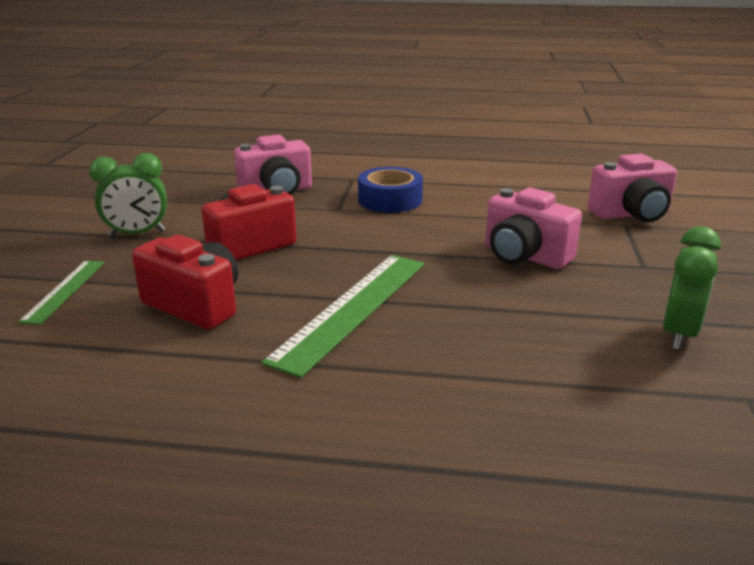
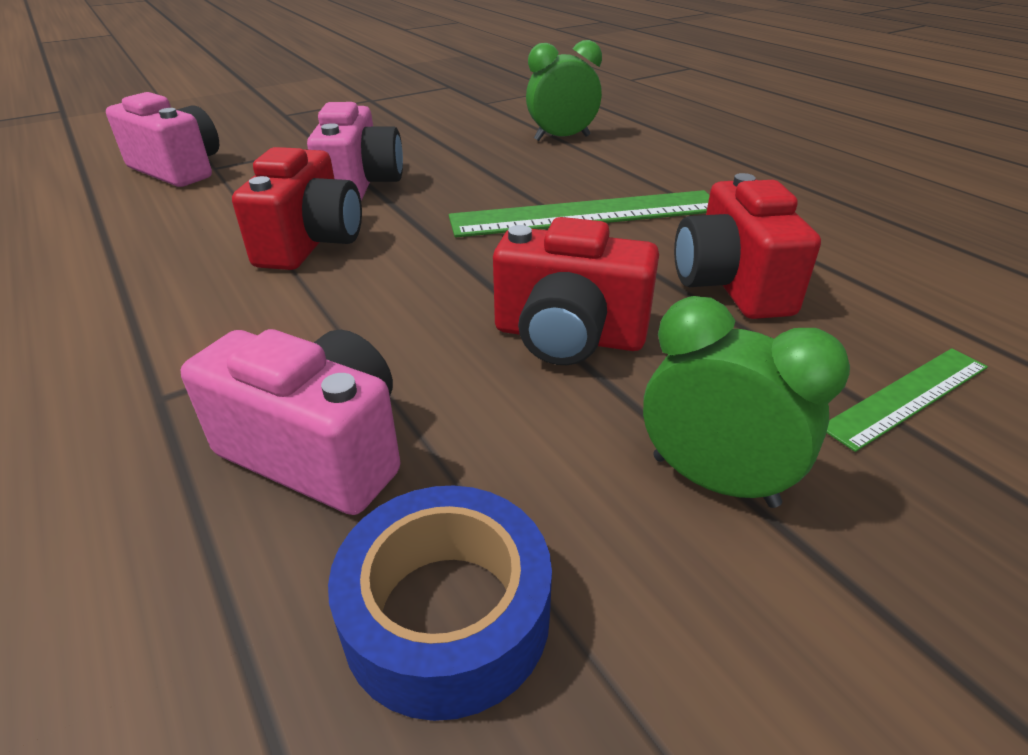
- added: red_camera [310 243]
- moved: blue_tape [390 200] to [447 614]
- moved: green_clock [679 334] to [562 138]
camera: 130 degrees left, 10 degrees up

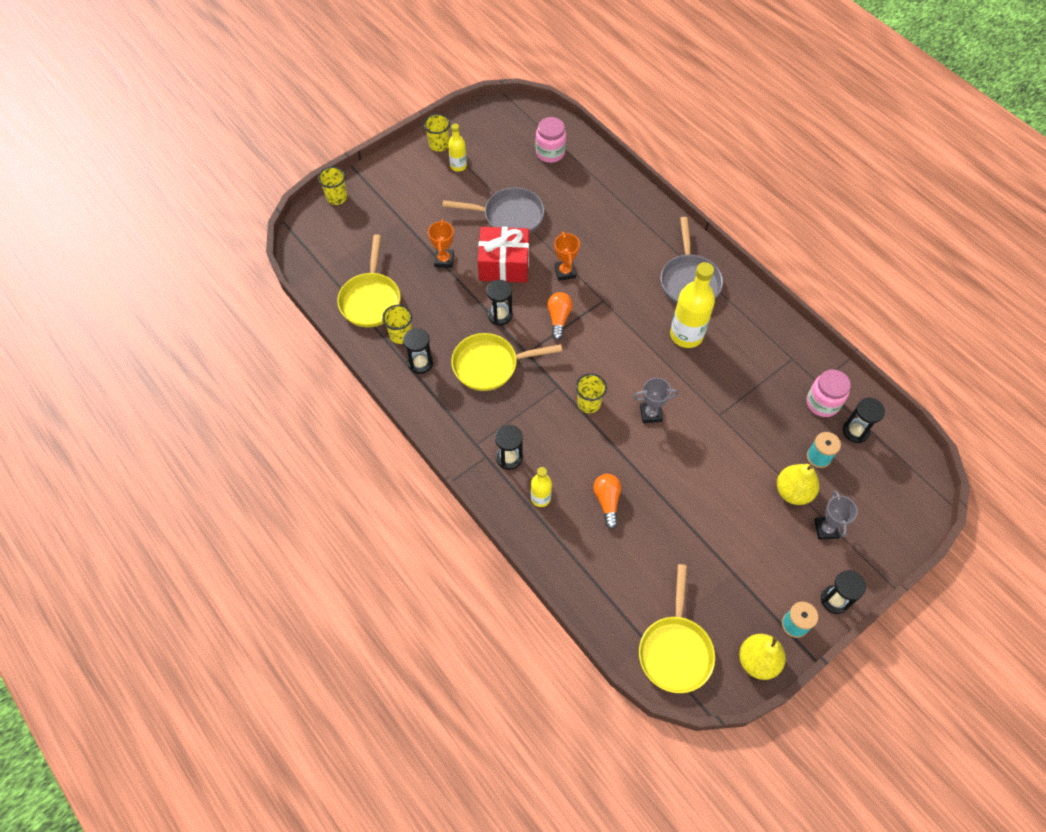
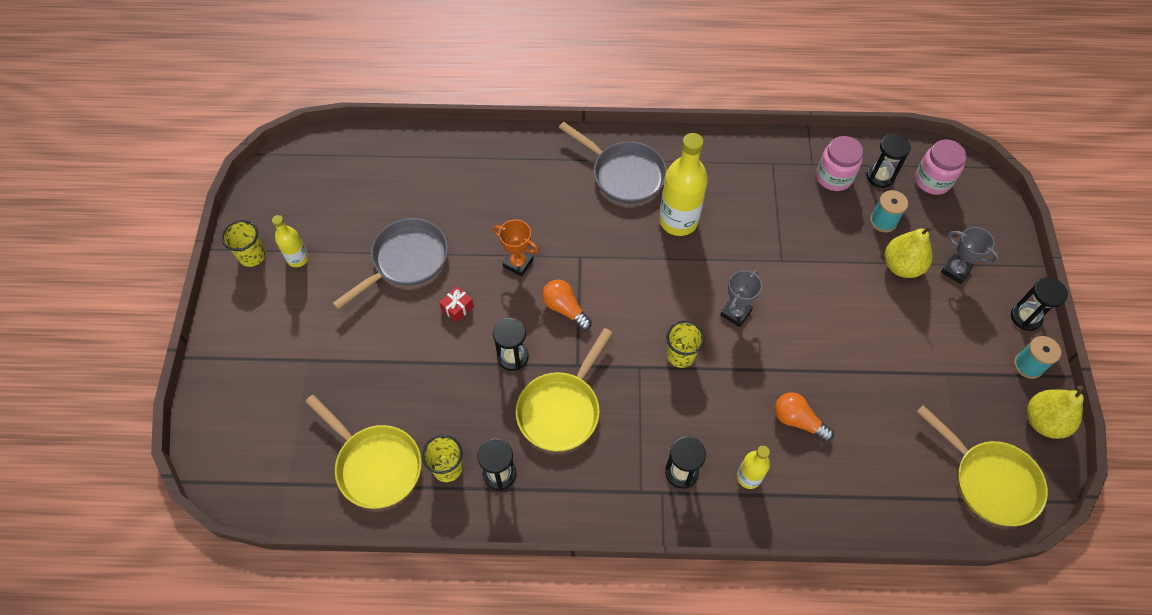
- resized: red_gift [504 264] = [457 308] x0.40
- moved: pink_jar [550 153] to [932 180]
- removed: yellow_cup [337 197]
- removed: orange_trophy [444 260]
camera: 50 degrees left, 0 degrees up

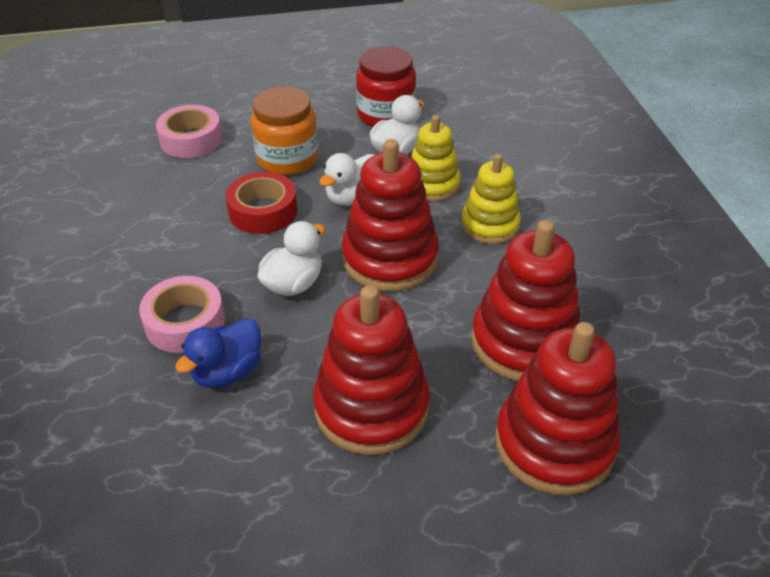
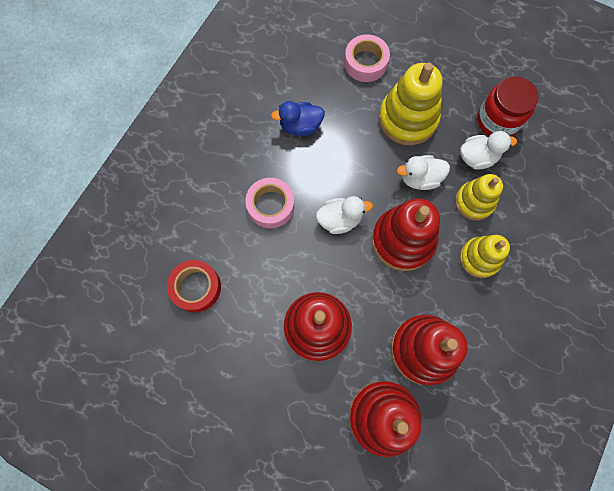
- moved: red_tape [263 211] to [196 287]
- moved: blue_duck [227 372] to [300 126]
- replaced: orange_jar [287 159] to yellow_stacking_toy [407 119]
camera: 40 degrees right, 30 degrees up

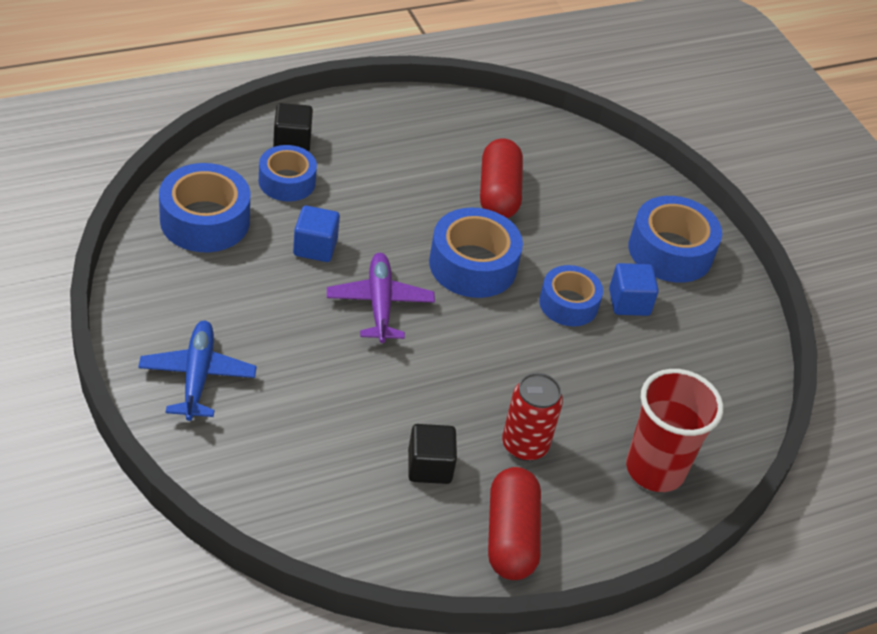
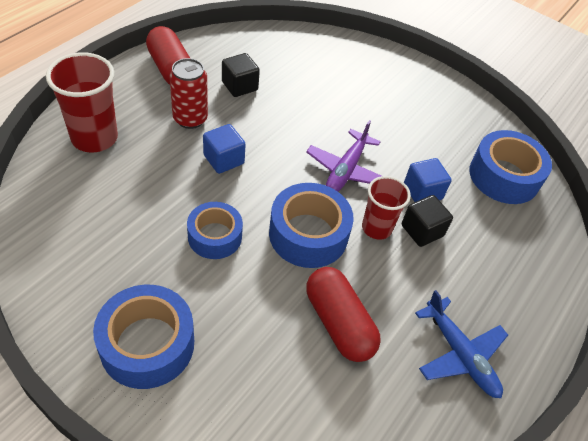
- moved: blue_cube [629 302] to [223 159]
- turned: purple_plane [379 304] = [346 170] 60 degrees clockwise
- added: red_cup [376 228]
- moved: black_cube [292 142] to [422 230]
- moved: blue_plane [197 376] to [459 354]
- removed: blue_tape [287 181]
camera: 150 degrees right, 5 degrees up

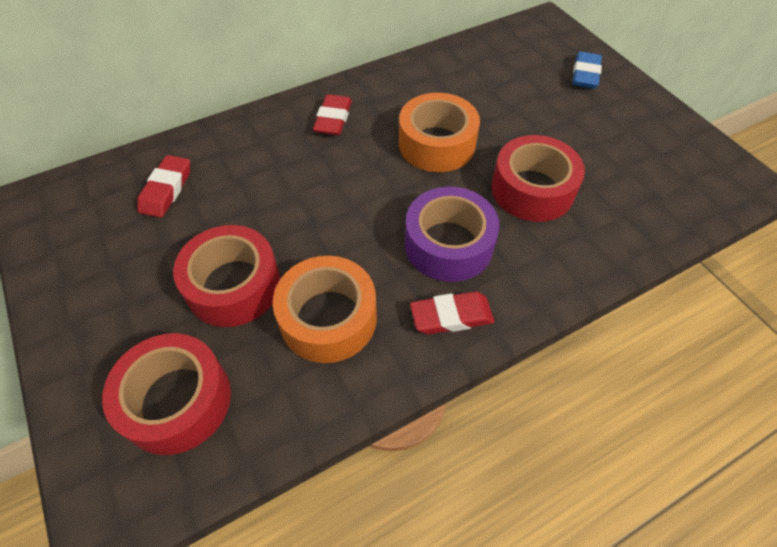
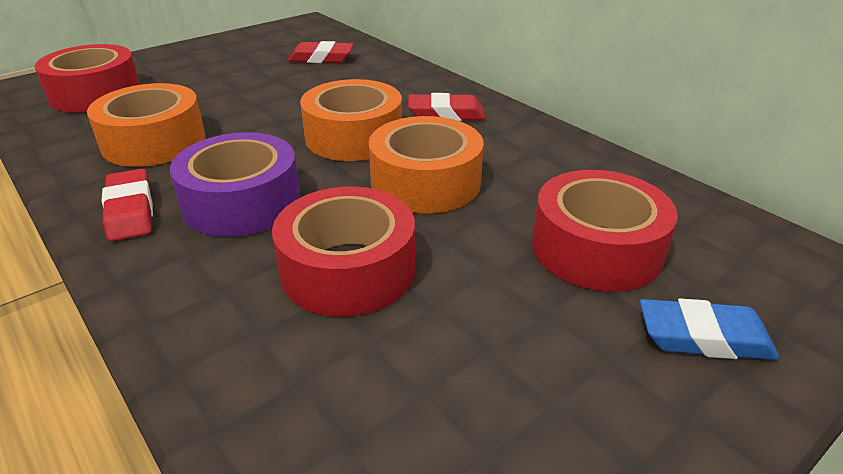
- added: orange_tape [354 137]
- moved: red_tape [233 285] to [596 249]
camera: 80 degrees right, 20 degrees down

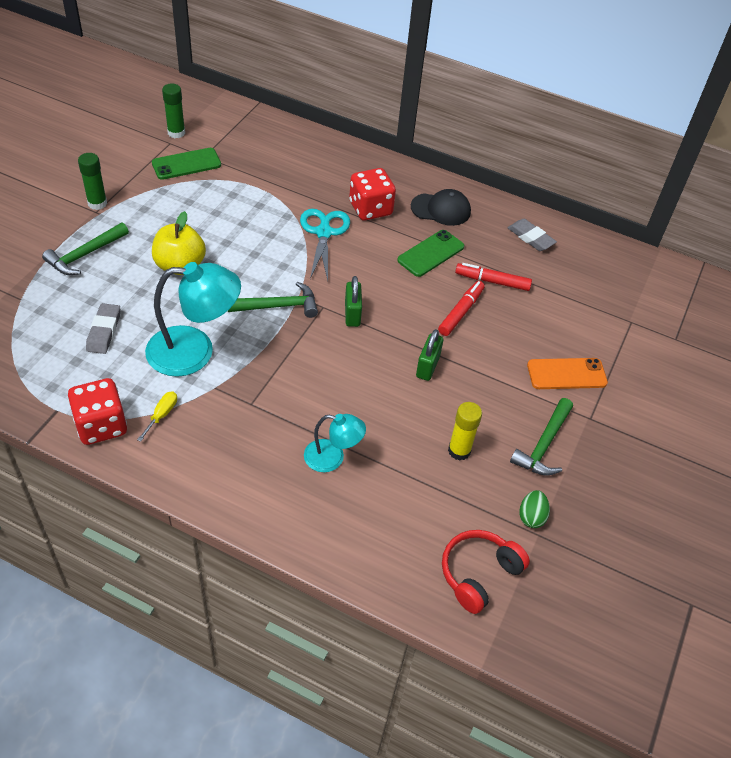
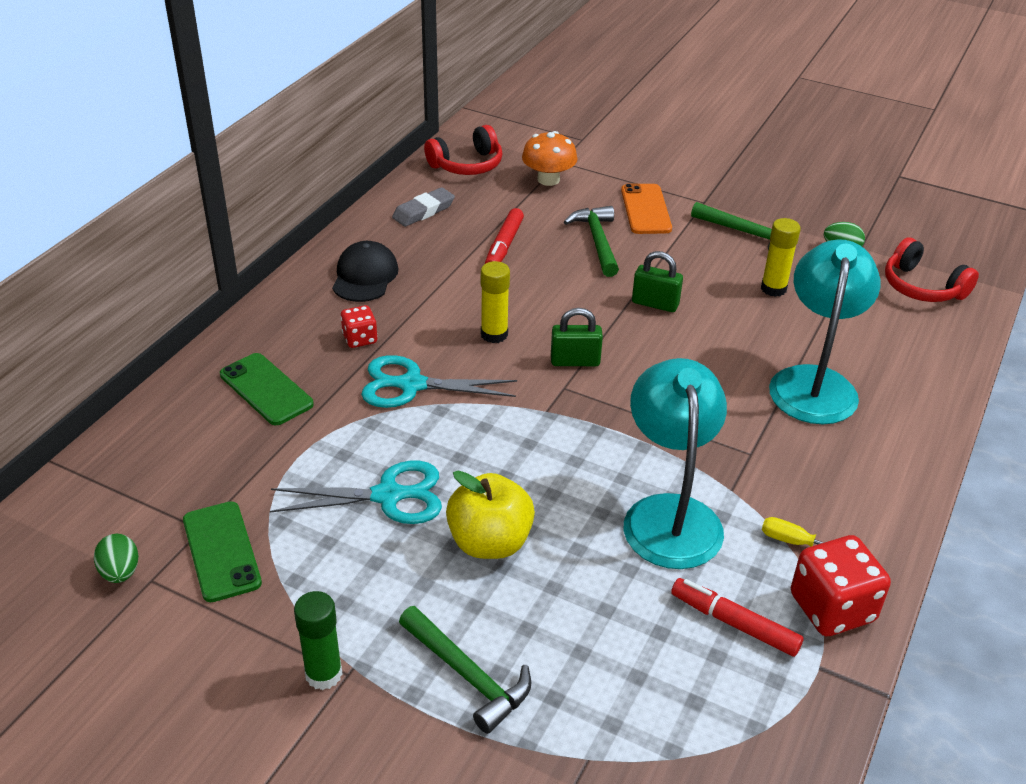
- replaced: green_glue_stick [176 133] to green_egg [120 572]
- moved: green_phone [431 253] to [266 389]
- added: turquoise_scissors [389 496]
- resized: red_dice [370 209] = [360 339] x0.56
- added: red_headphones [467 165]
- added: yellow_glue_stick [494 334]
- added: orange_mushroom [548 179]
- moved: green_hammer [278 306] to [597 241]
- moved: red_marker [460 312] to [735 624]
- resized: turquoise_lamp [332 458] = [814 382] x1.79
- removed: grey_eraser [104 331]
camera: 85 degrees left, 10 degrees down

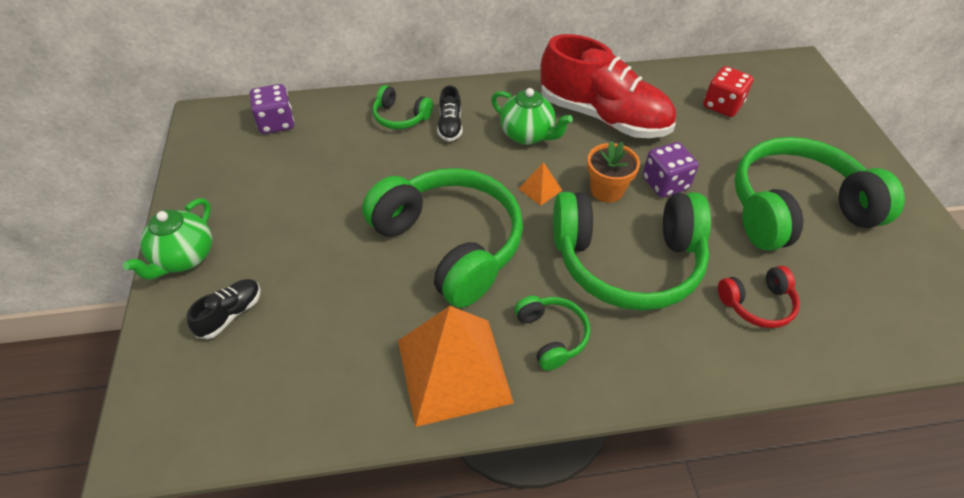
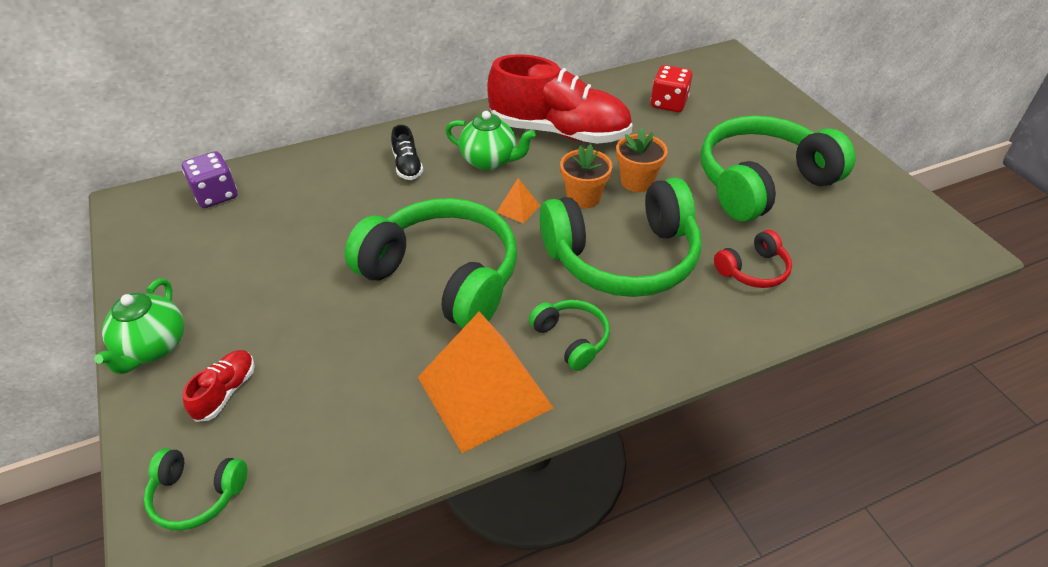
- moved: green_headphones [400 117] to [197 495]
- recoloured: black_shoe [231 314] to red_shoe [226 392]
- replaced: purple_dice [665 183] to orange_flower_pot [637 181]
camera: 15 degrees left, 5 degrees down

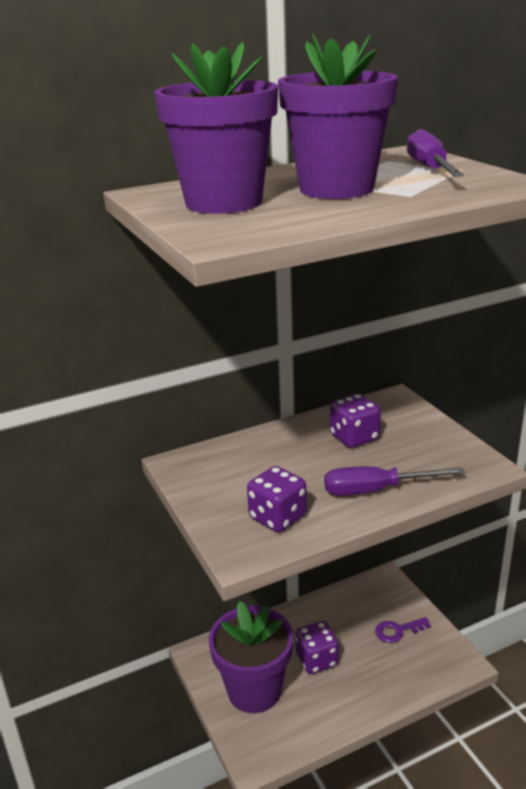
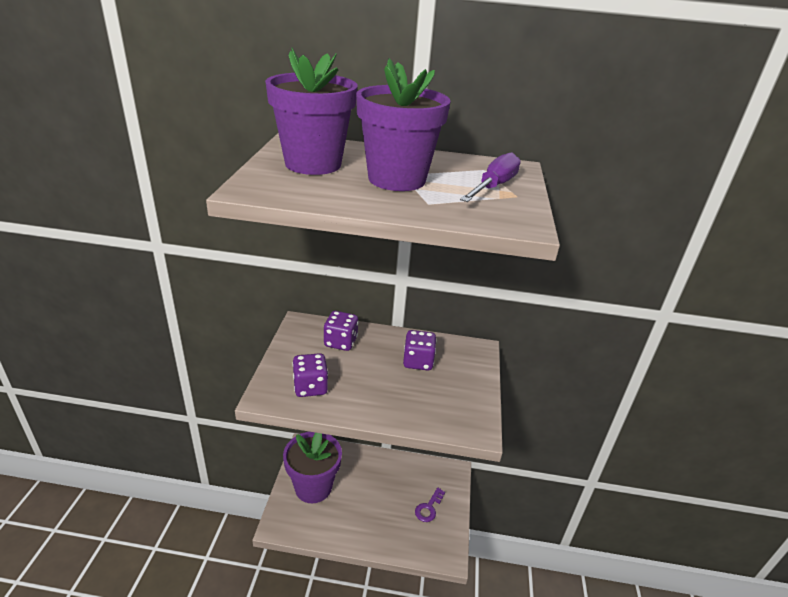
- moved: purple_dice [317 660] to [340 342]
- turned: purple_key [398 631] = [428 508] 75 degrees counterclockwise
- removed: purple_screwdriver [376 490]
camera: 30 degrees right, 5 degrees up

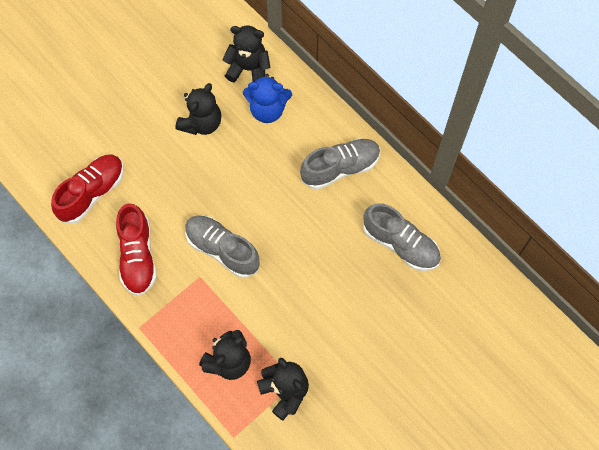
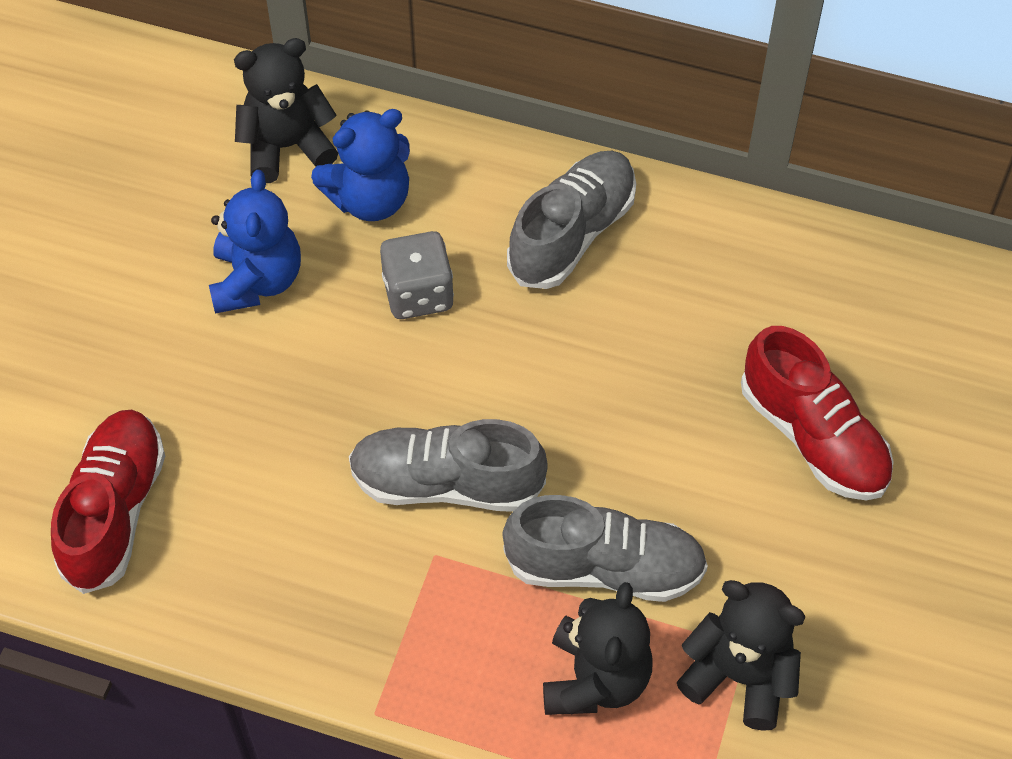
- recoloured: black_teddy_bear [201 123] to blue_teddy_bear [257 280]
- added: grey_dice [418 293]
- moved: grey_shoe [400 244] to [604 567]
- moved: red_shoe [138 256] to [813 437]
camera: 30 degrees left, 10 degrees down

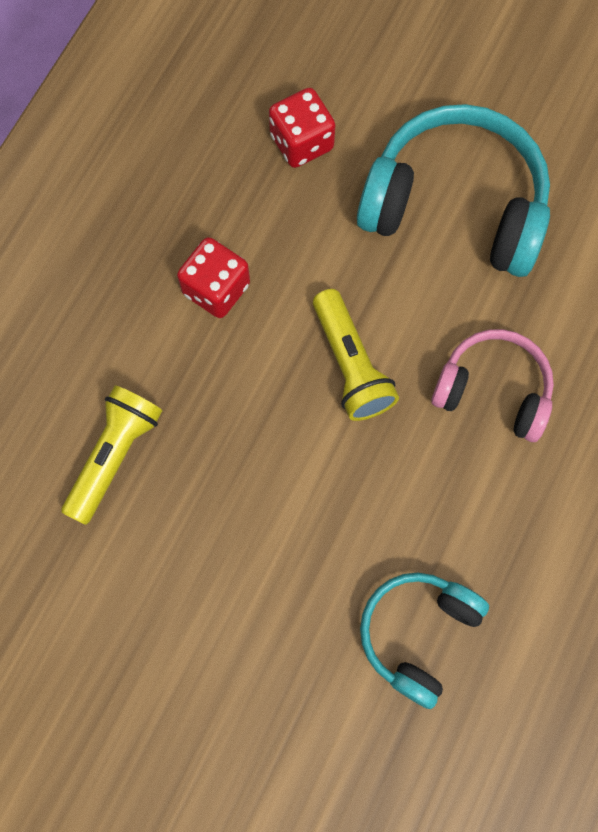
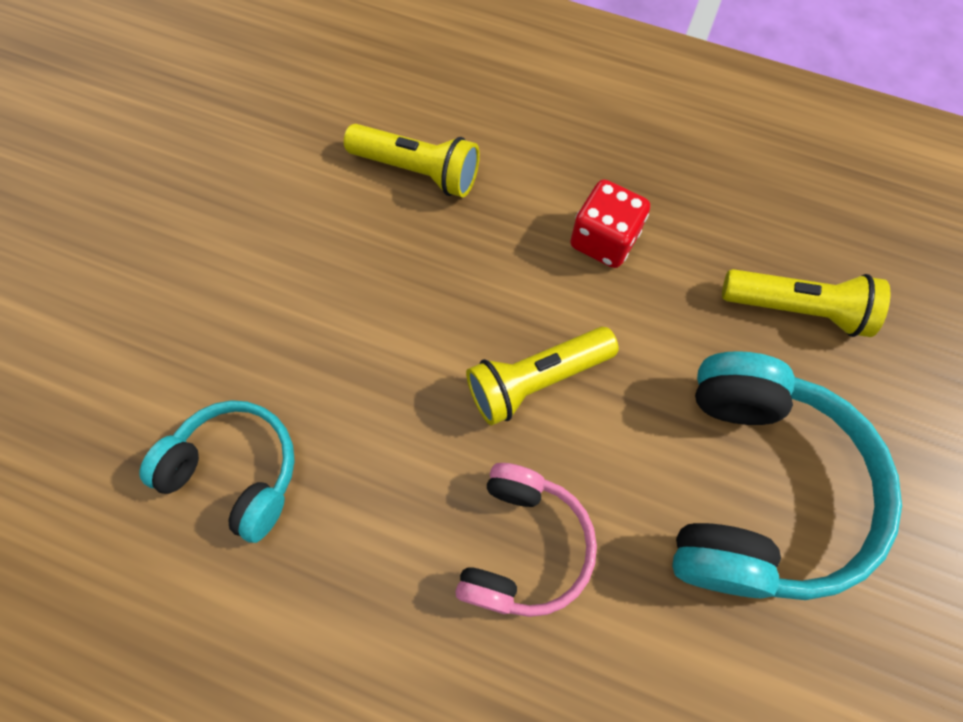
- replaced: red_dice [301 142] to yellow_flashlight [797 308]
camera: 85 degrees right, 5 degrees down

